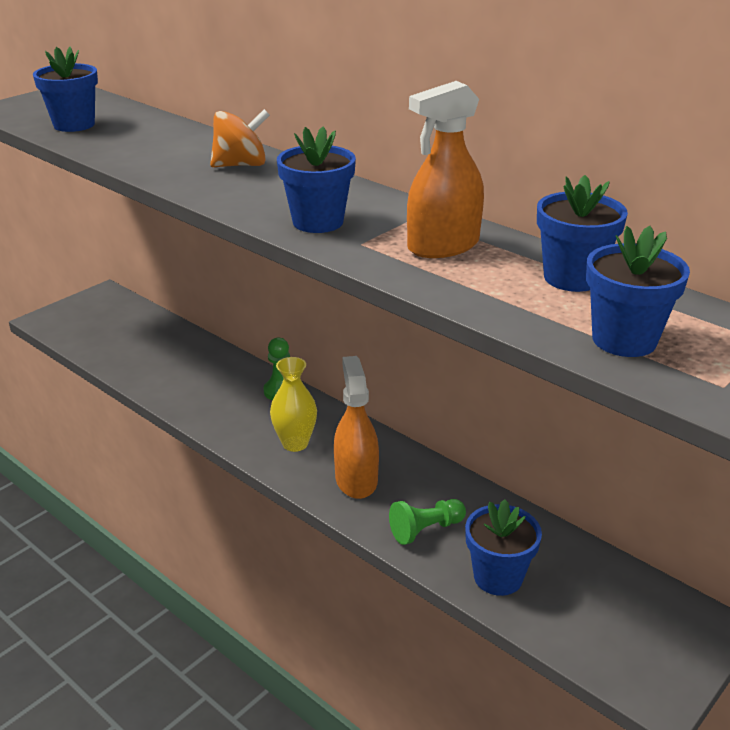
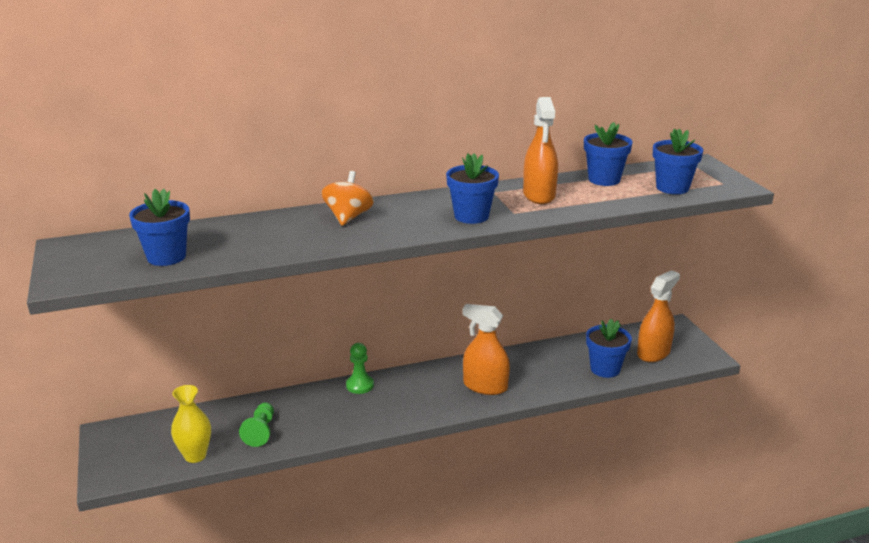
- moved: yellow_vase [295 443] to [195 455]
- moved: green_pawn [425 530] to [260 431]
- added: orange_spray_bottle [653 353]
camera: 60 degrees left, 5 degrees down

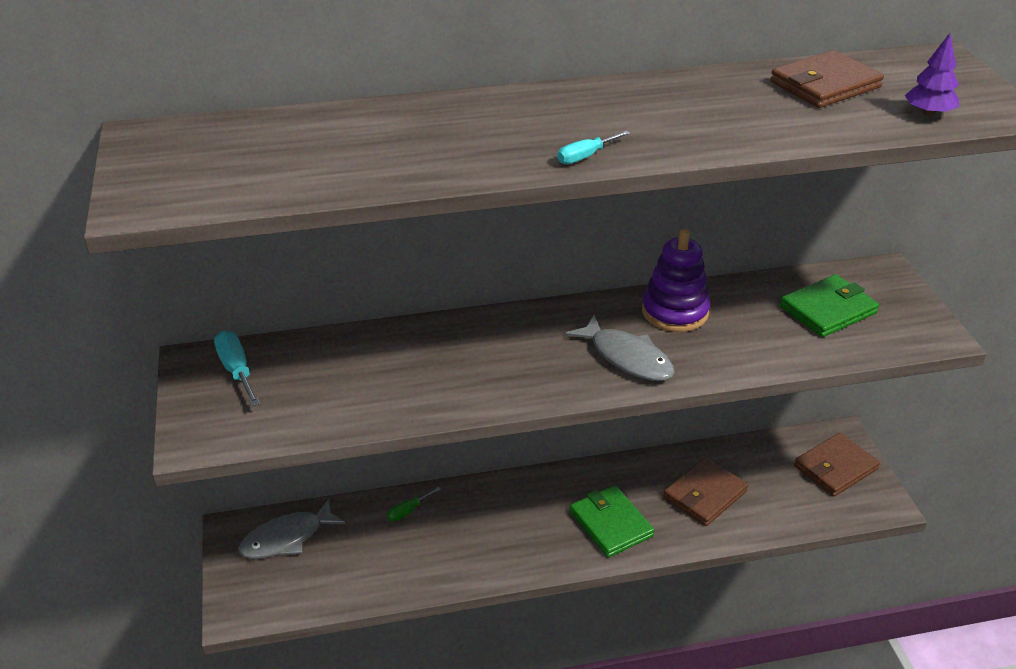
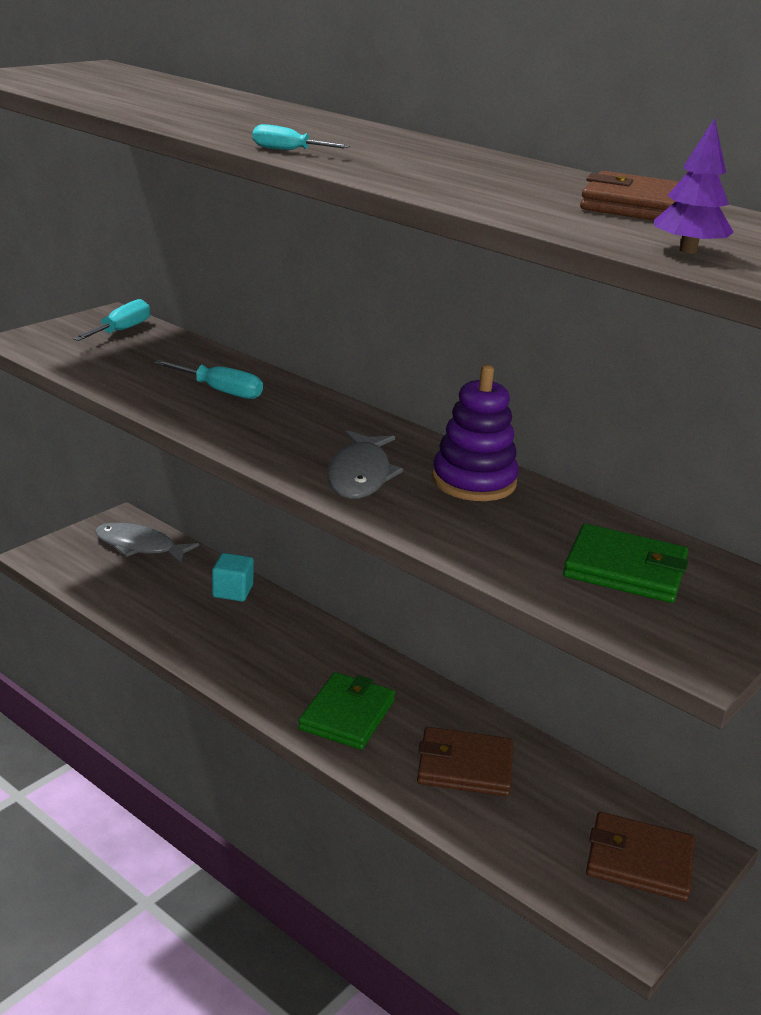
- added: turquoise_screwdriver [220 391]
- replaced: green_screwdriver [408 511] to turquoise_cube [232 591]
camera: 50 degrees right, 10 degrees down

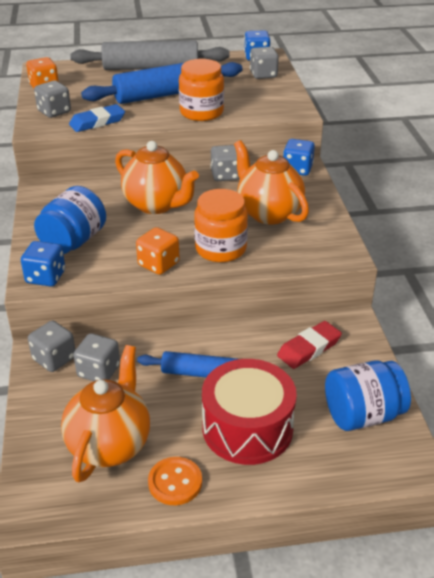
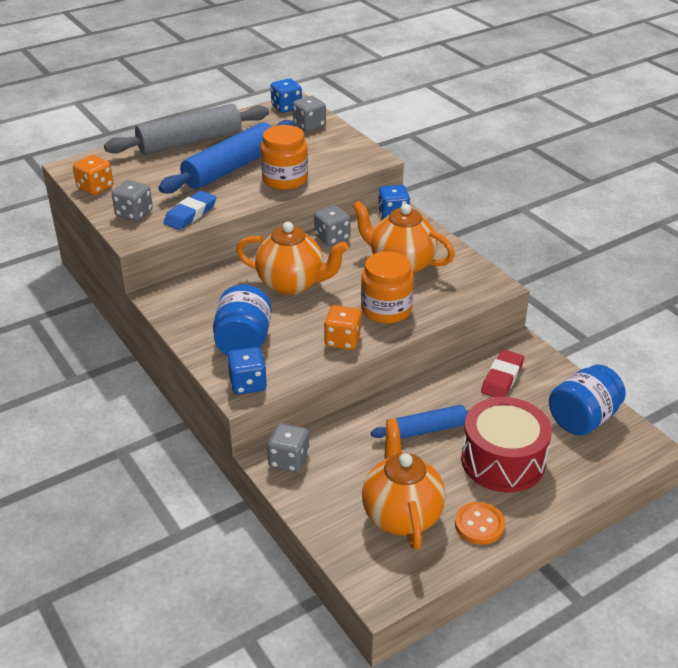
- removed: grey_dice [99 371]
camera: 25 degrees left, 0 degrees up

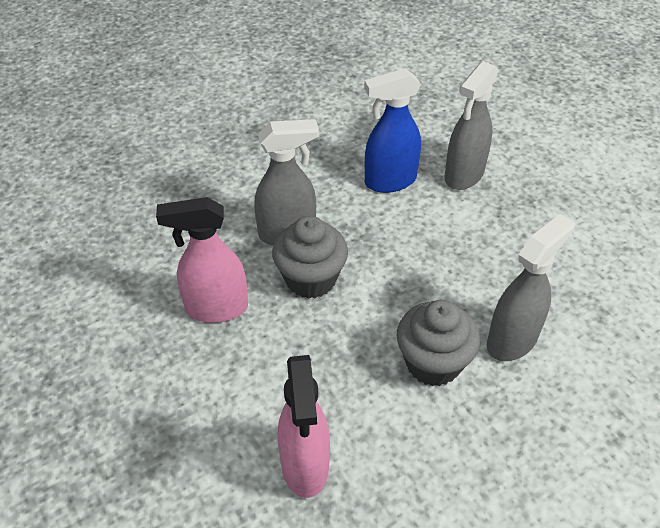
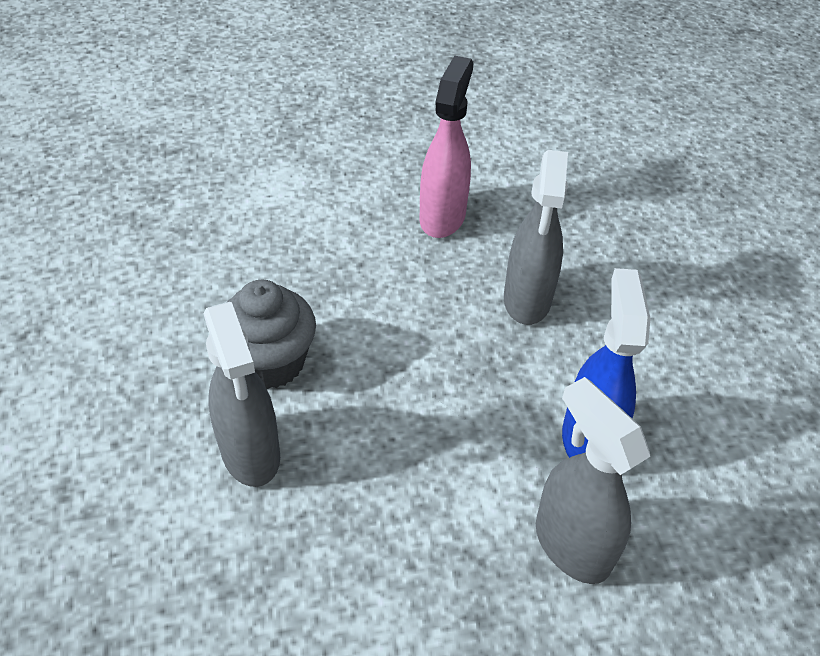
- removed: grey_cupcake [310 279]
- removed: pink_spray_bottle [305 466]
camera: 110 degrees right, 0 degrees up

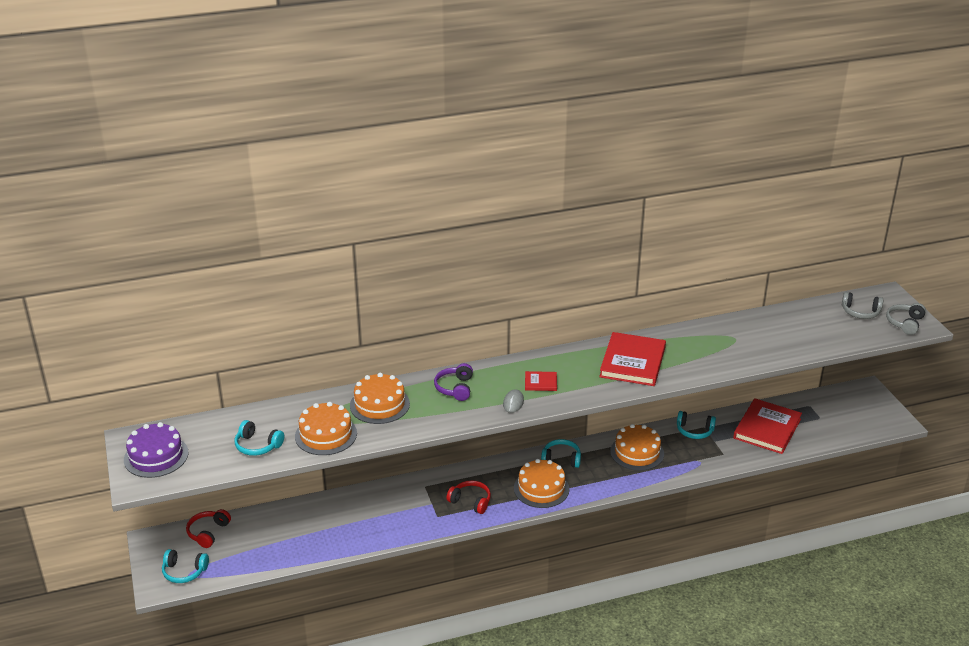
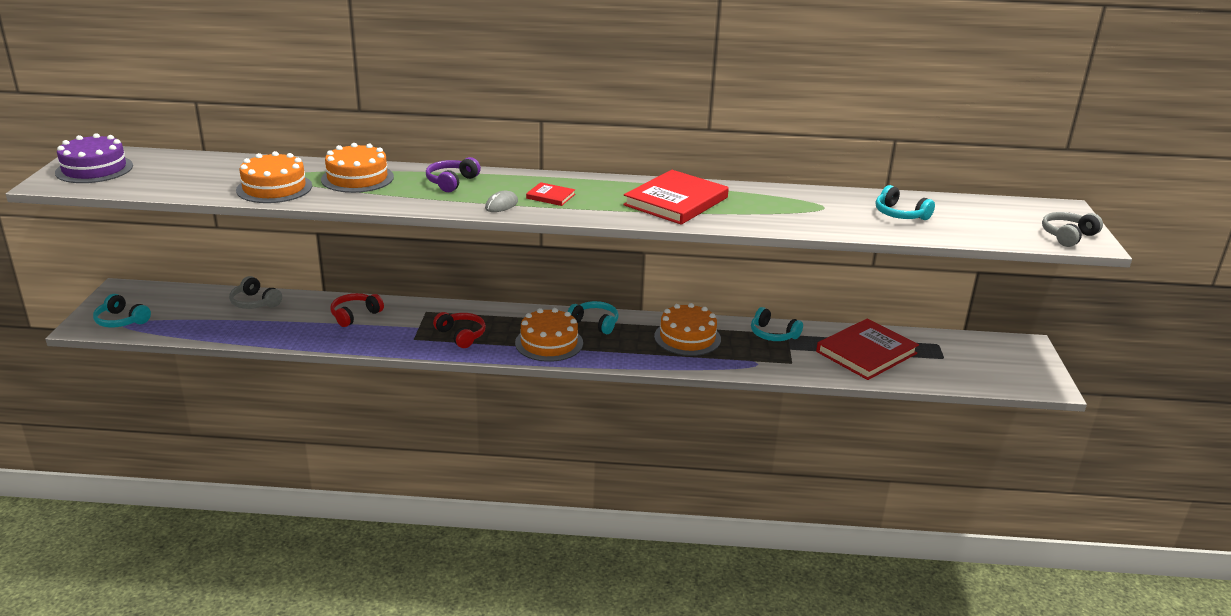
- moved: grey_headphones [860 312] to [255 303]
- moved: red_headphones [208 532] to [355 315]
- moved: turquoise_headphones [257 446] to [900 214]
camera: 20 degrees right, 5 degrees down

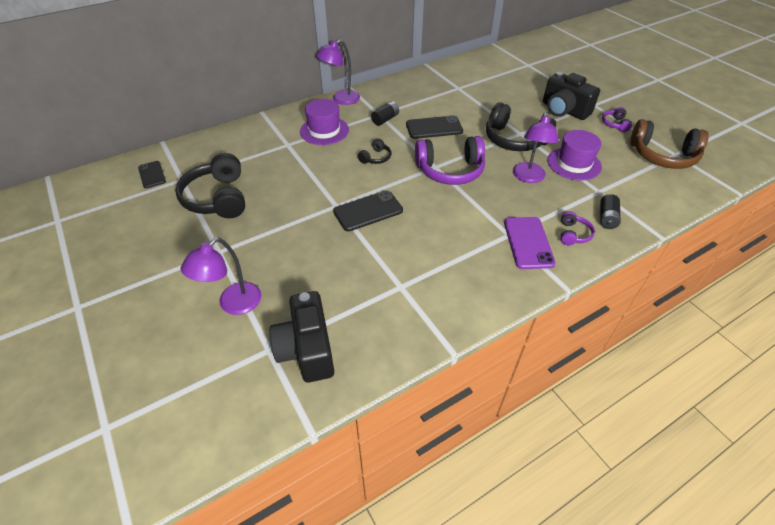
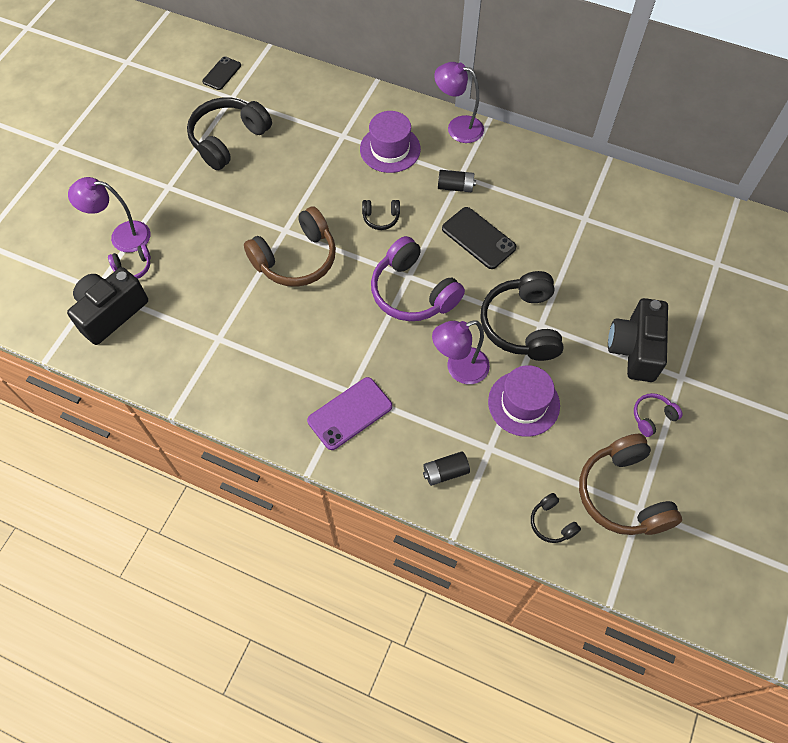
- moved: purple_headphones [573 234] to [133 267]
- replaced: black_phone [368 211] to brown_headphones [296 259]
- added: black_headphones [552 523]
camera: 55 degrees right, 15 degrees up

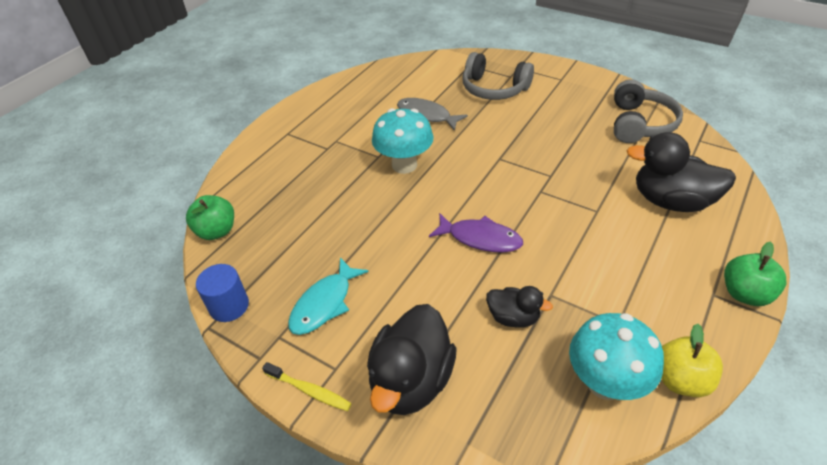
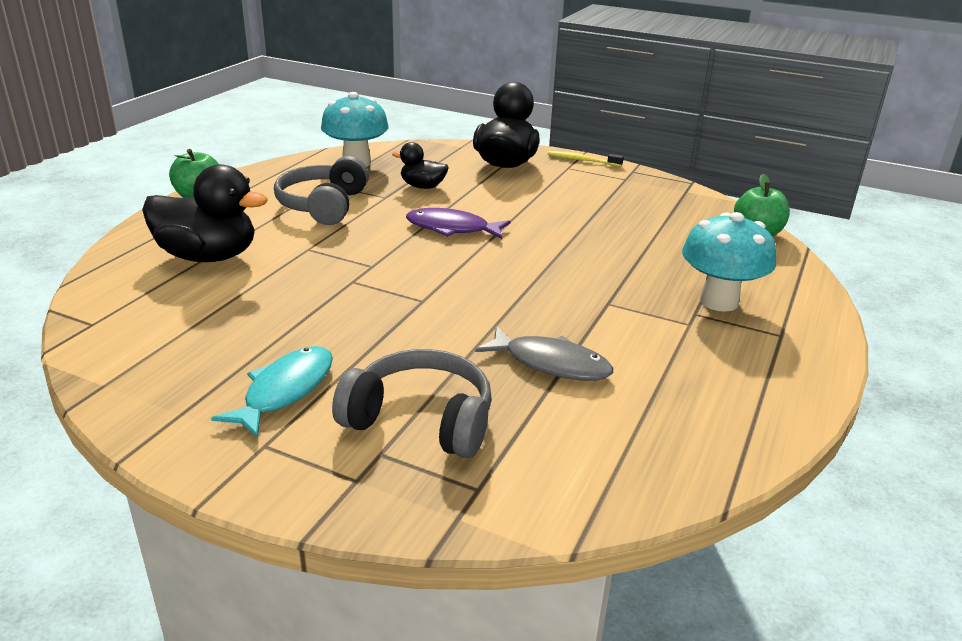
- moved: turquoise_fish [324 303] to [285 390]
- moved: grey_headphones [639 124] to [323 205]
- moved: turquoise_mushroom [404 165] to [719 301]
- removed: blue_cylinder [229 306]
- removed: yellow_apple [680 379]
camera: 170 degrees right, 15 degrees down

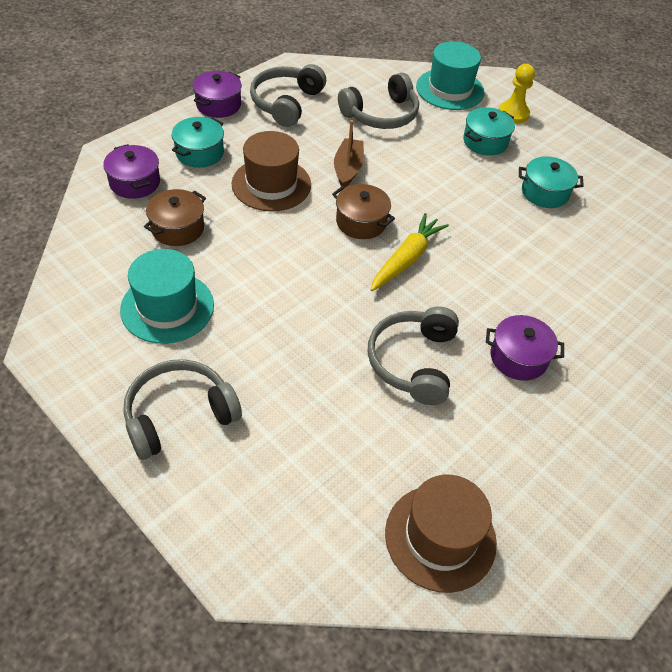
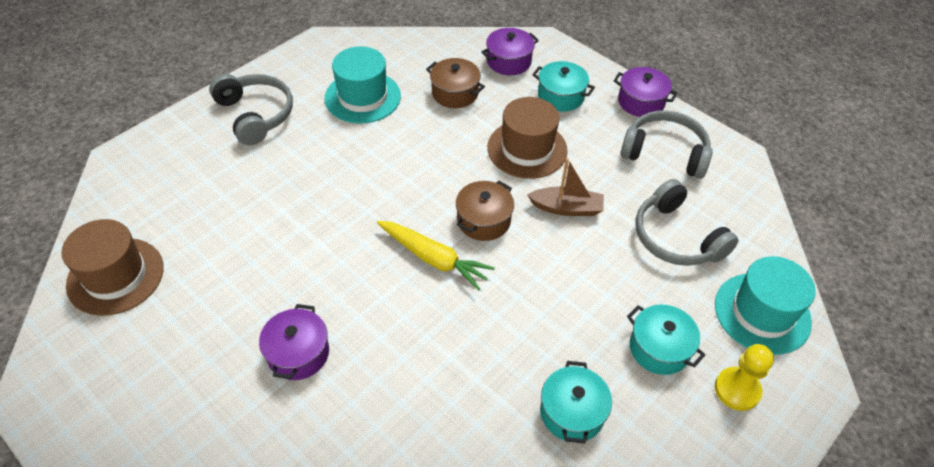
- removed: grey_headphones [413 362]
camera: 90 degrees right, 0 degrees up

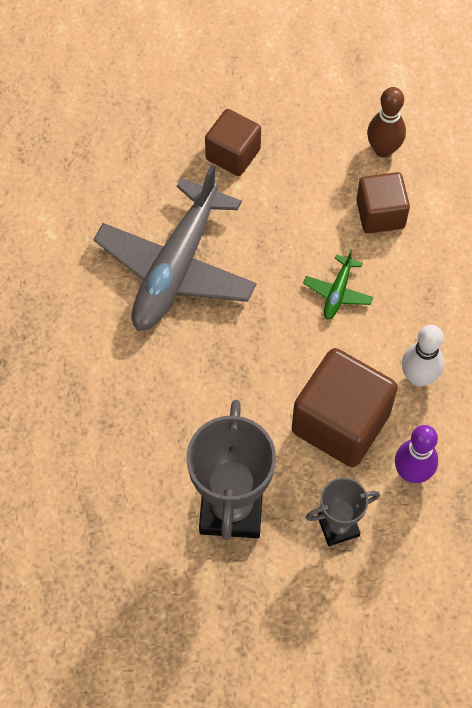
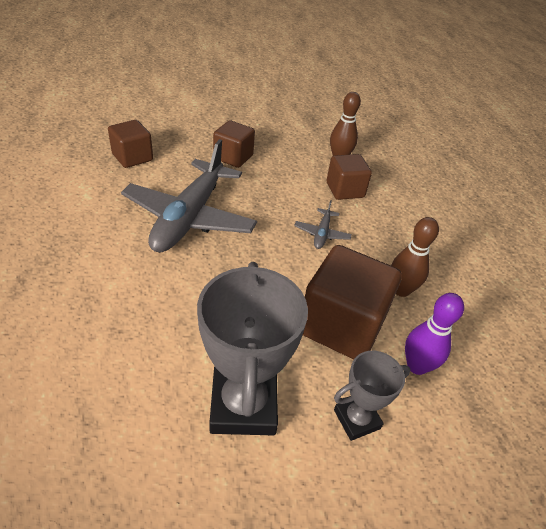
- added: brown_cube [132 157]
- recoloured: green_plane [337 292] to grey_plane [322 234]
- recoloured: white_bowling_pin [418 377] to brown_bowling_pin [401 290]
camera: 10 degrees left, 20 degrees down

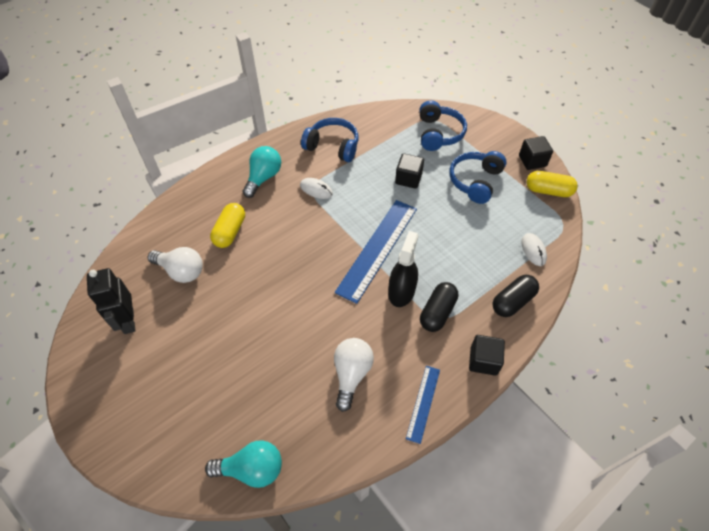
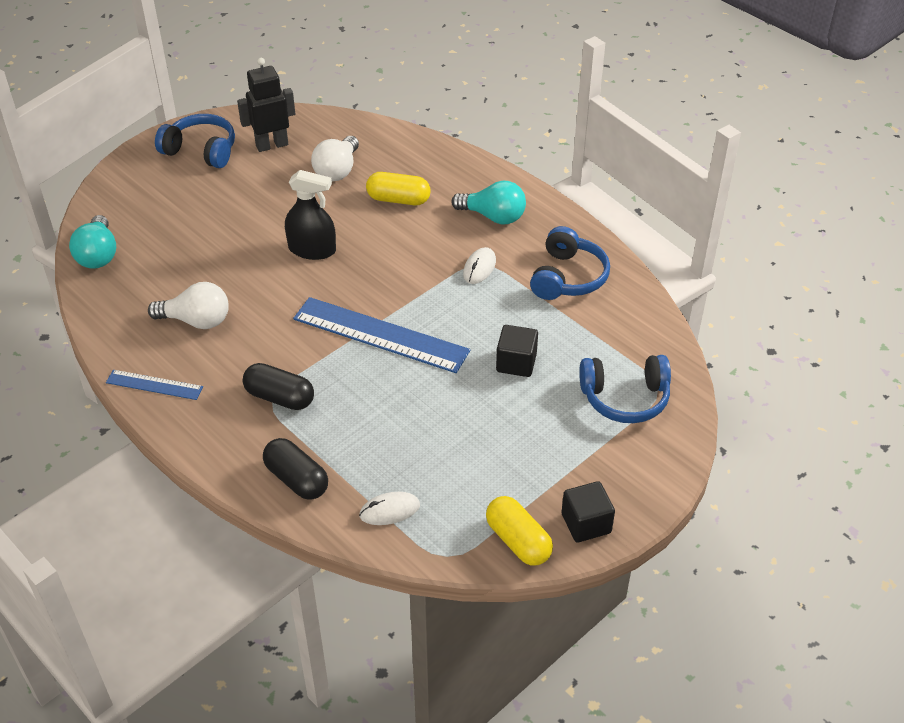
- moved: blue_headphones [475 181] to [201 151]
- moved: black_spray_bottle [401 291] to [312 249]
- turned: yellow_capsule [548 191] = [518 541] 45 degrees counterclockwise
- removed: black_cube [483 361]
camera: 85 degrees right, 10 degrees down

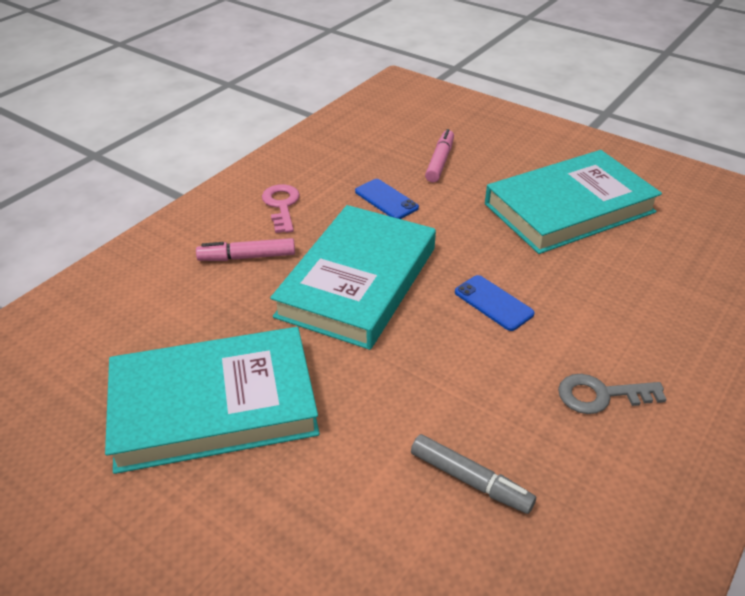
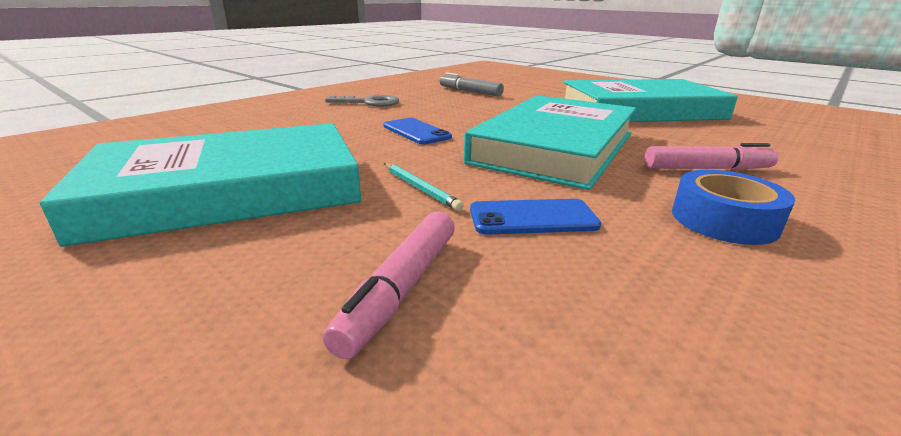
- added: turquoise_pencil [420 188]
- turned: blue_phone [386 200] = [532 218] 60 degrees counterclockwise
- replaced: pink_key [281 205] to blue_tape [724 220]
camera: 175 degrees left, 15 degrees down

